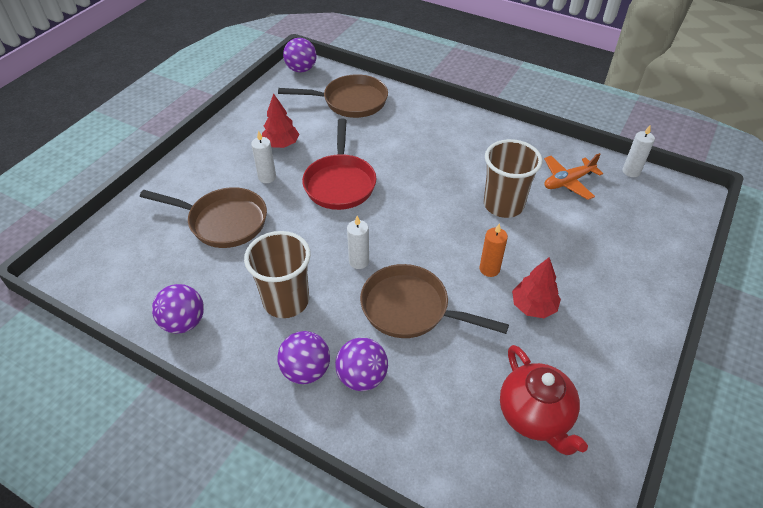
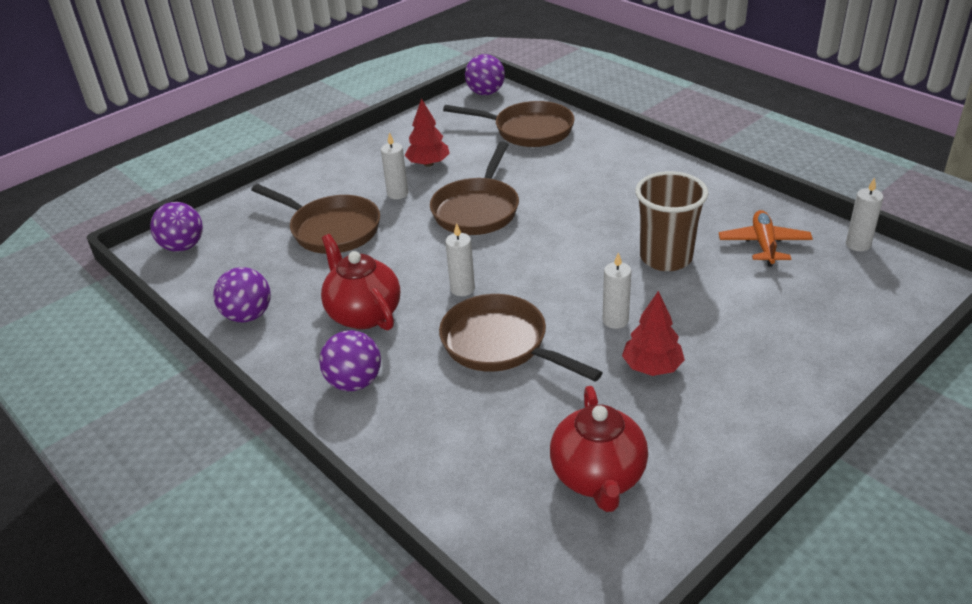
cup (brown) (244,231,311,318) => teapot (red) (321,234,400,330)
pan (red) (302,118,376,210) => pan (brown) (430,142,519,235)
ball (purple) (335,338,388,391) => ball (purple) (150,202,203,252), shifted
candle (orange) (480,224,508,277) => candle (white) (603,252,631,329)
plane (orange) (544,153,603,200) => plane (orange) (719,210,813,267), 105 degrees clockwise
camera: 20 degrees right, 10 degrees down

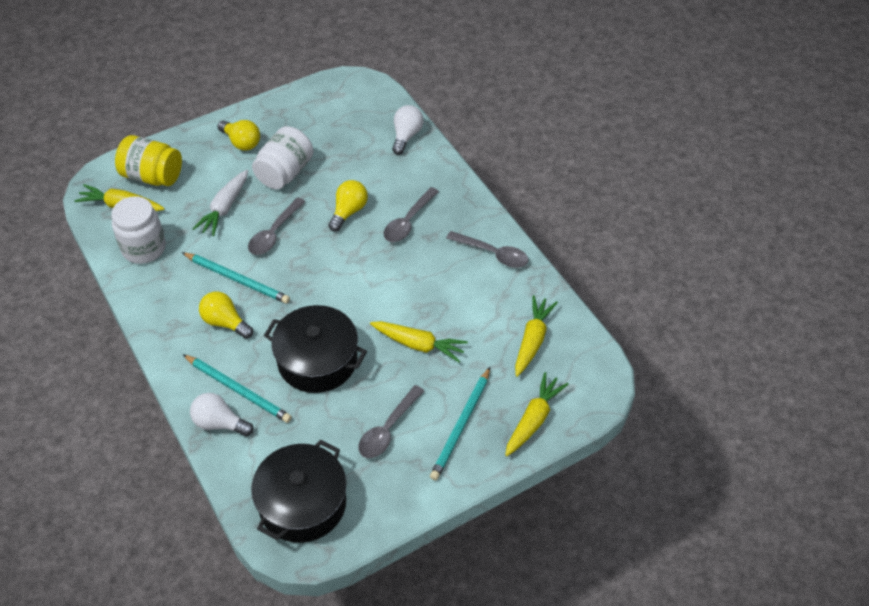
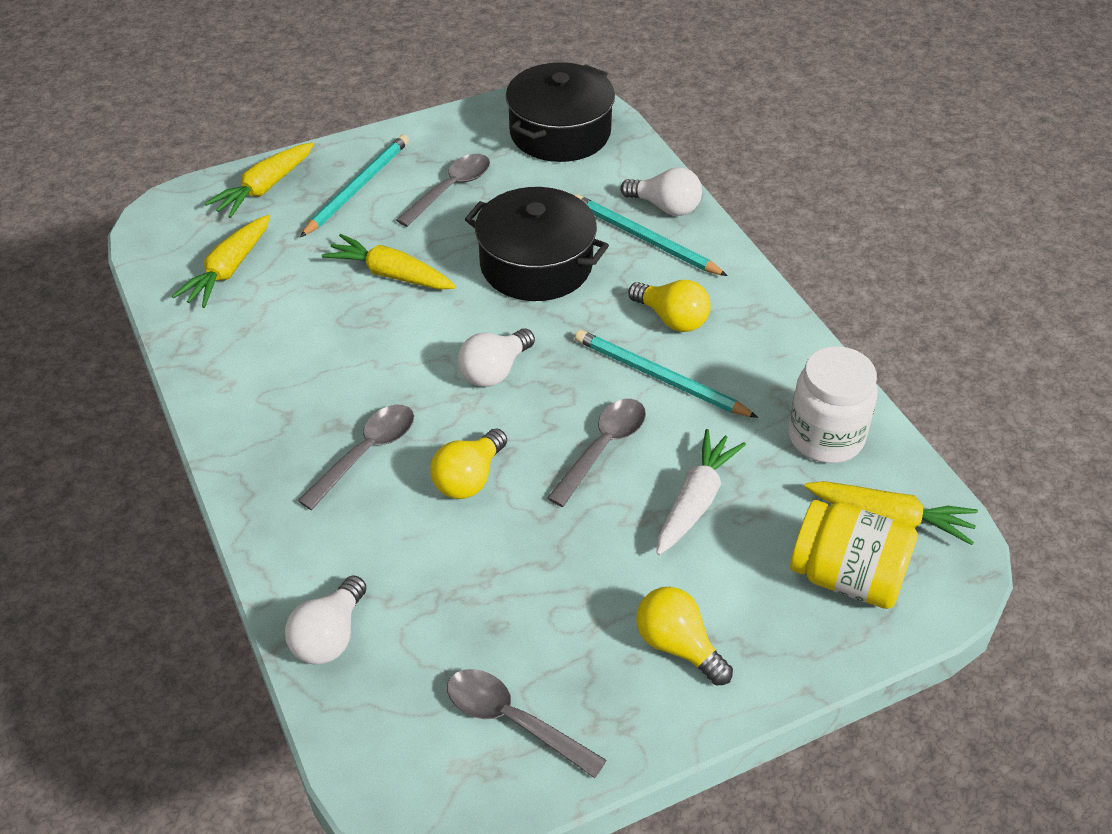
jar (white) (252,126,314,189) => nothing
spoon (grey) (446,231,529,268) => spoon (grey) (447,669,607,778), shifted
nothing => light bulb (white) (458,328,535,387)
camera: 175 degrees left, 5 degrees down

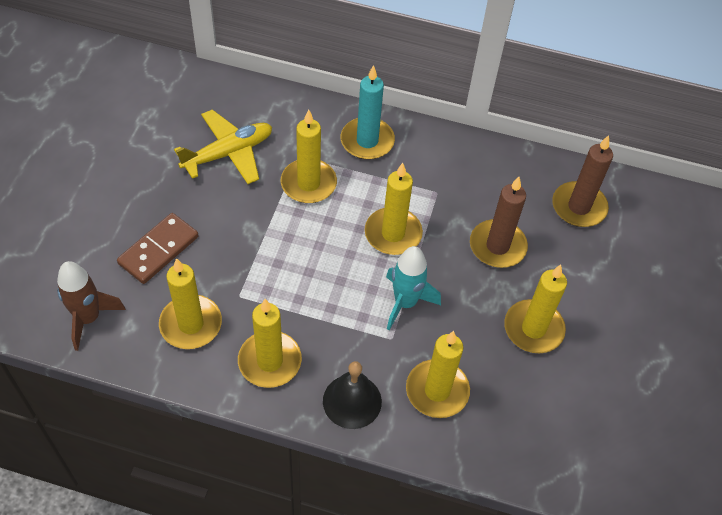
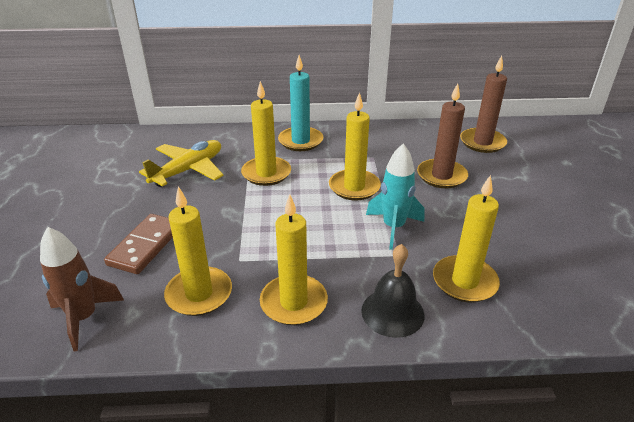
candle (yellow) (504,264,567,353) => nothing
camera: 15 degrees left, 20 degrees down

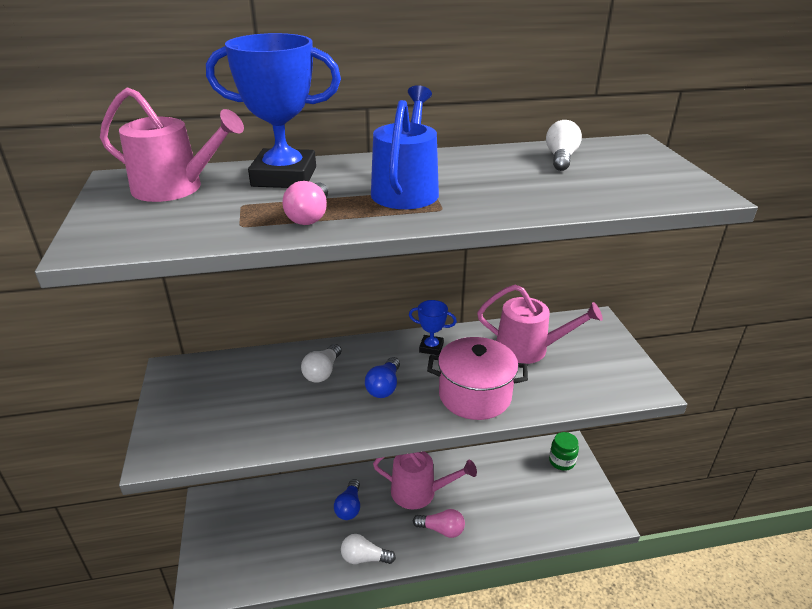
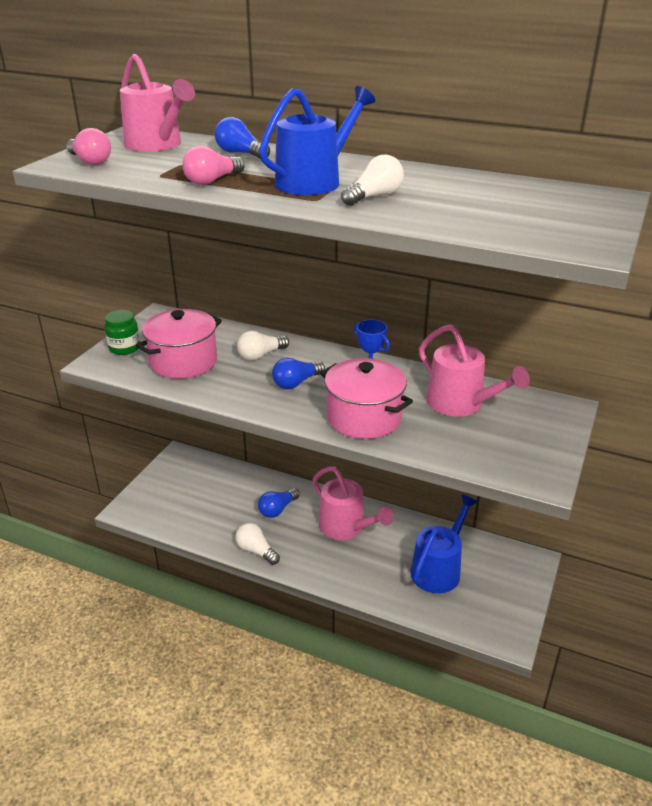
trophy (blue) (206,33,341,188) => light bulb (blue) (214,117,270,159)
light bulb (pink) (413,509,465,538) => light bulb (pink) (66,128,111,165), shifted
light bulb (white) (546,120,582,171) => light bulb (white) (341,154,404,206), shifted
jar (green) (549,432,579,471) => jar (green) (104,310,140,355), shifted
nothing => pot (pink) (136,309,222,379)
nothing => watering can (blue) (411,494,478,593)
camera: 35 degrees right, 0 degrees up

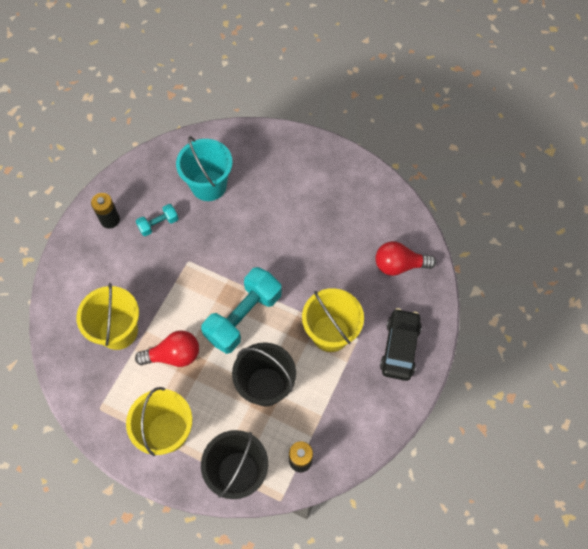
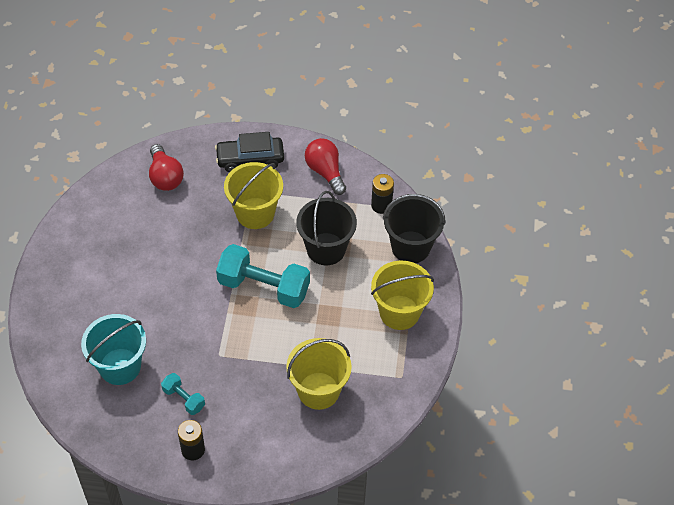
light bulb (red) (135,330,199,367) => light bulb (red) (305,138,346,195), shifted
camera: 110 degrees left, 10 degrees down

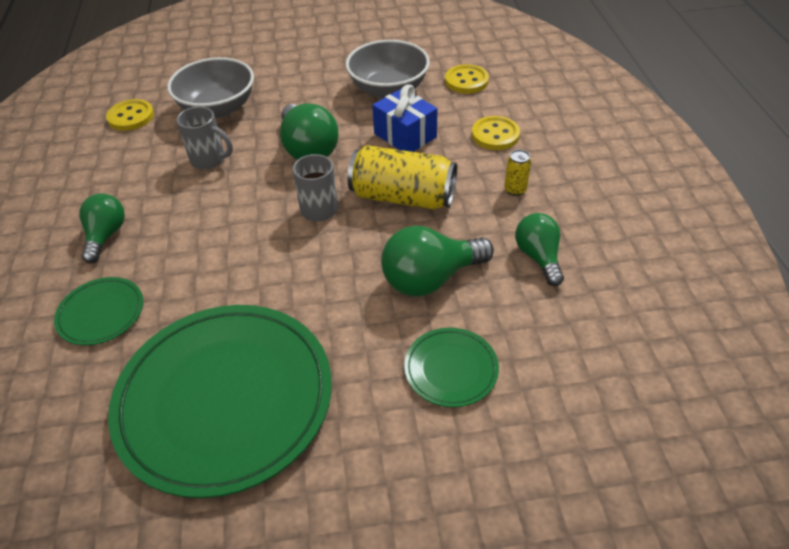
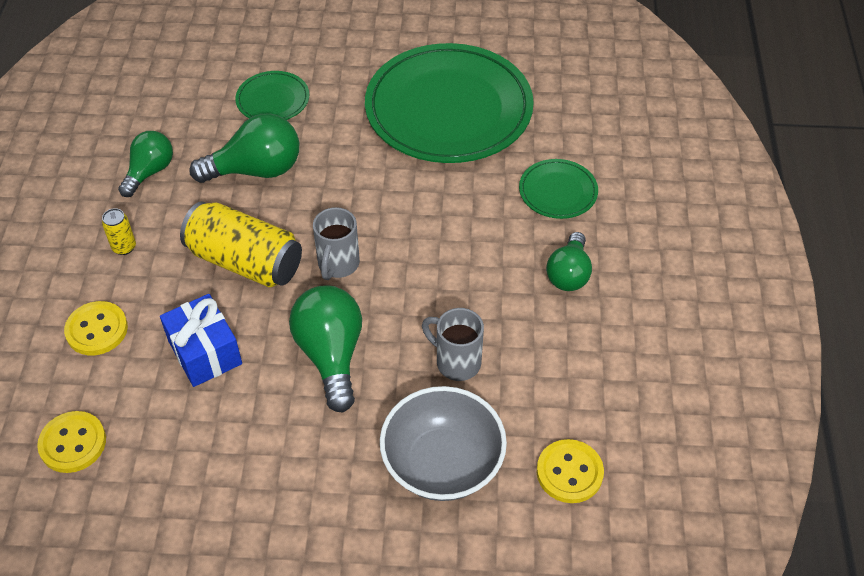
bowl (grey) (345,40,430,99) => nothing
light bulb (green) (515,213,564,286) => light bulb (green) (118,131,173,197), 150 degrees counterclockwise
camera: 170 degrees left, 5 degrees up

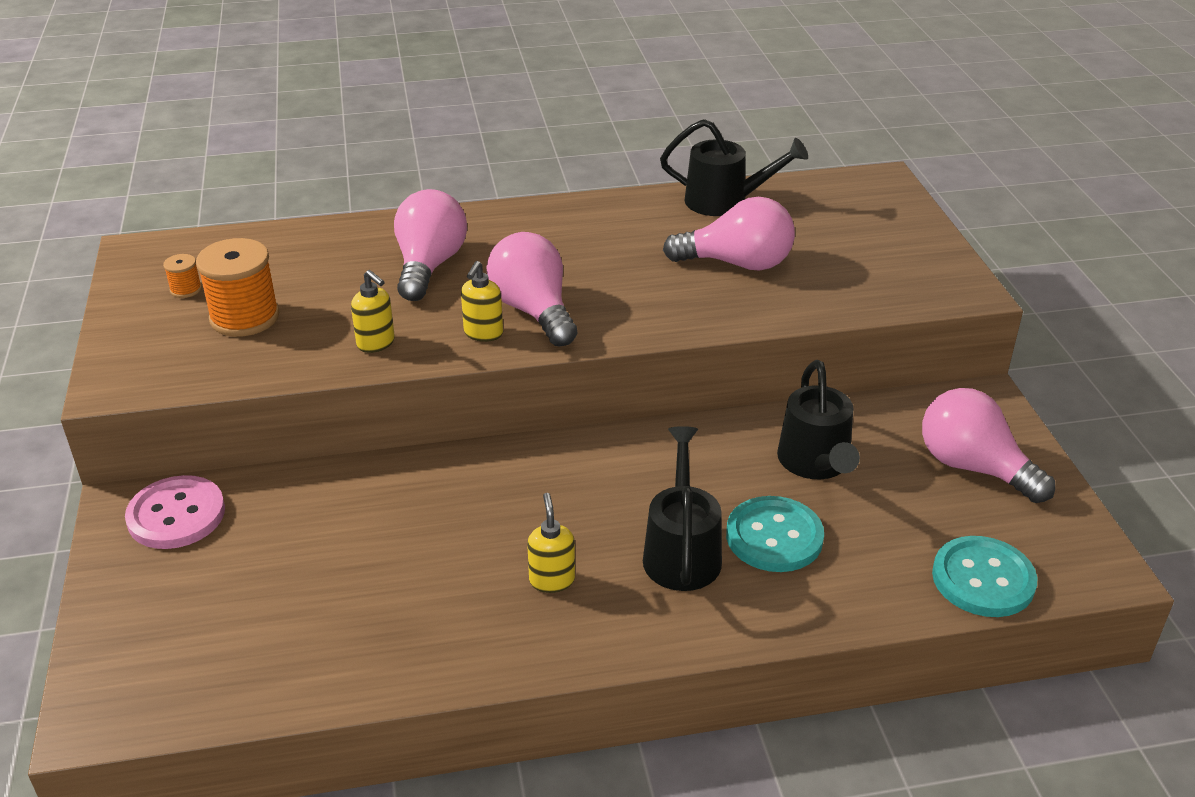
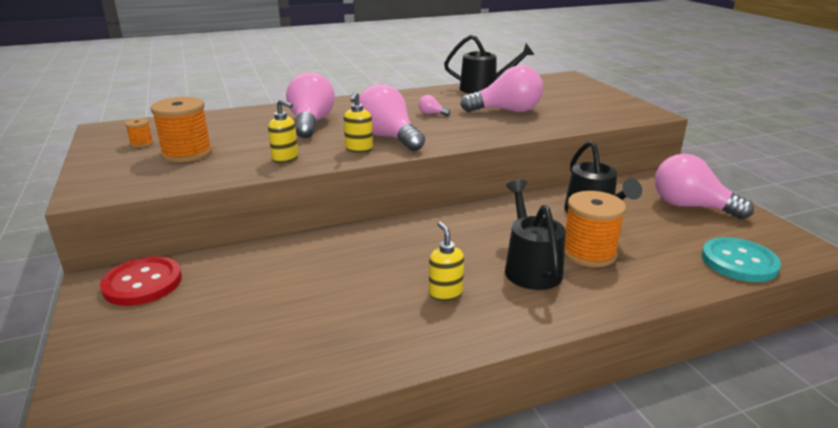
button (pink) (125,475,225,549) => button (red) (100,256,182,306)
button (turquoise) (726,496,824,572) => spool (orange) (564,191,626,267)
nothing => light bulb (pink) (418,95,450,116)
camera: 10 degrees left, 10 degrees down

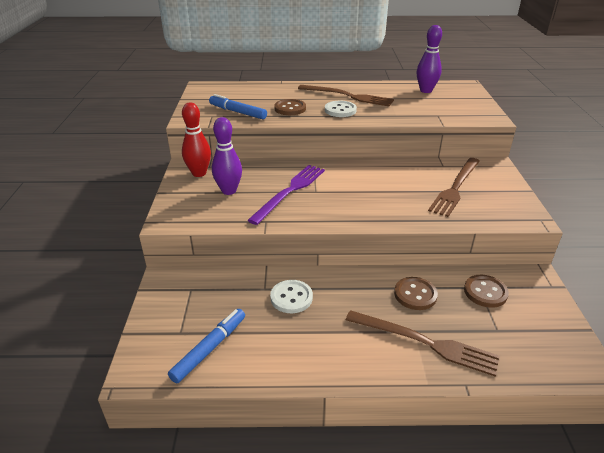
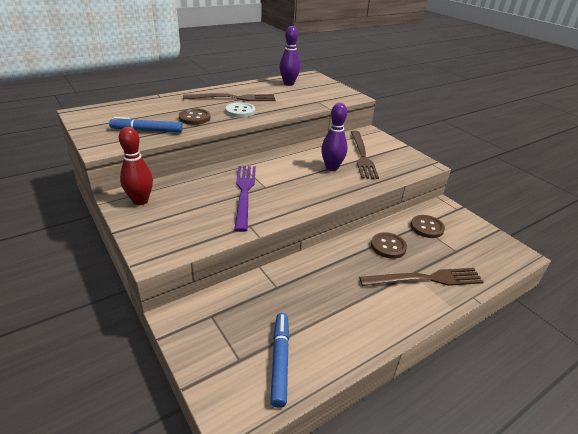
bowling pin (purple) (212,117,242,195) => bowling pin (purple) (321,103,347,171), shifted
button (white) (270,280,313,313) => nothing
camera: 35 degrees left, 0 degrees up

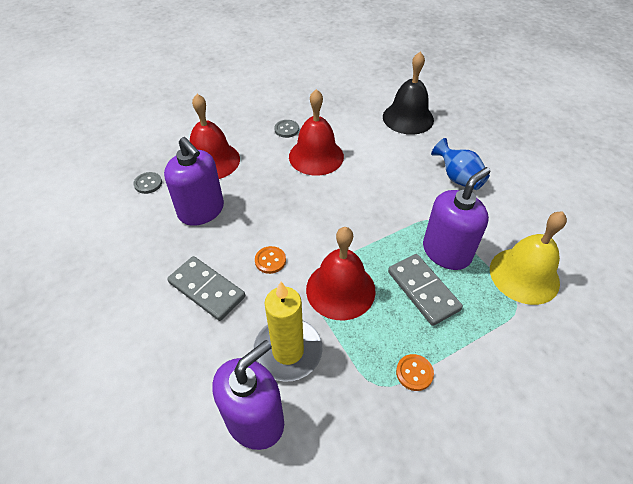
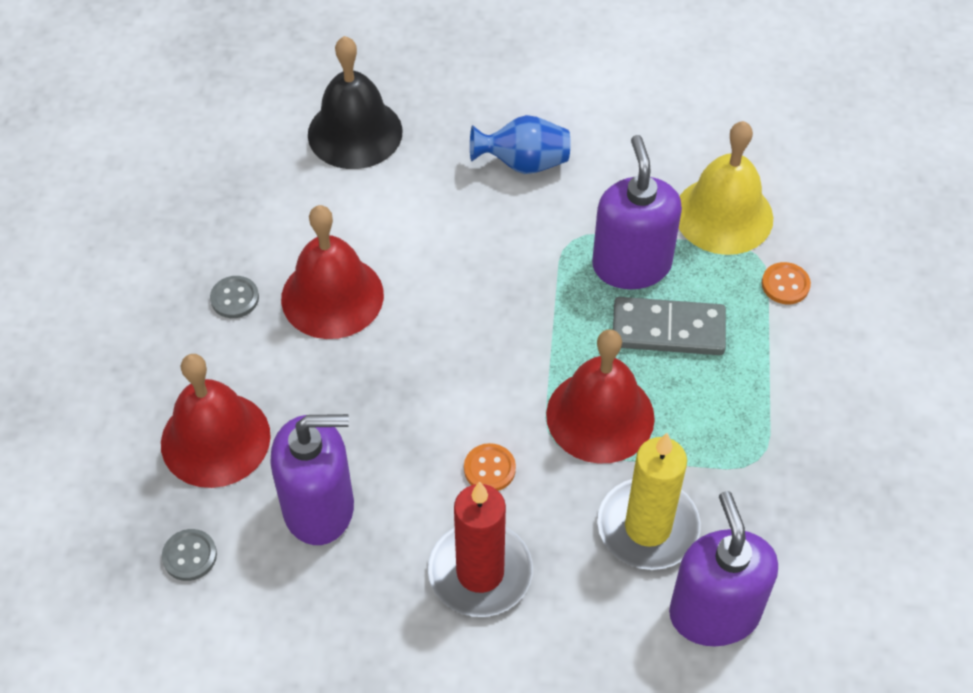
domino (grey) (167,256,245,321) => candle (red) (428,482,533,617)
button (orange) (396,354,434,391) => button (orange) (762,262,811,304), shifted
camera: 55 degrees left, 5 degrees up

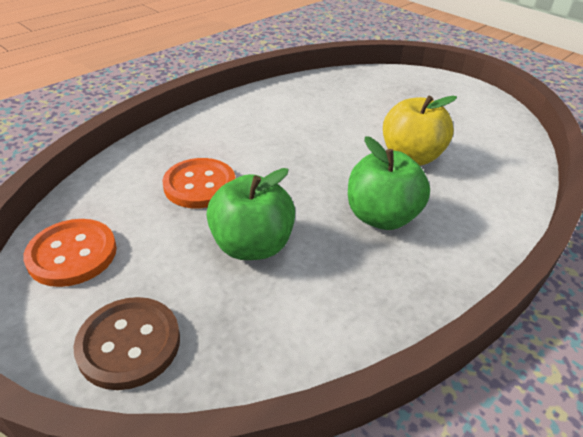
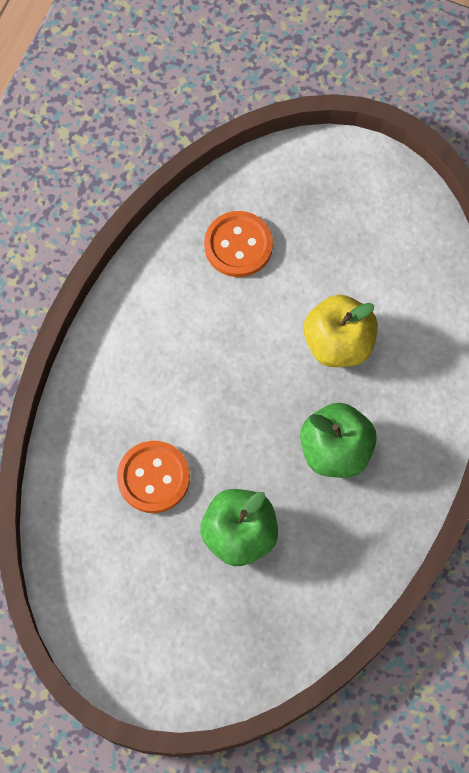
button (orange) (23,219,117,287) => button (orange) (204,211,273,277), shifted
button (brown) (73,297,180,390) => nothing
camera: 20 degrees left, 30 degrees up

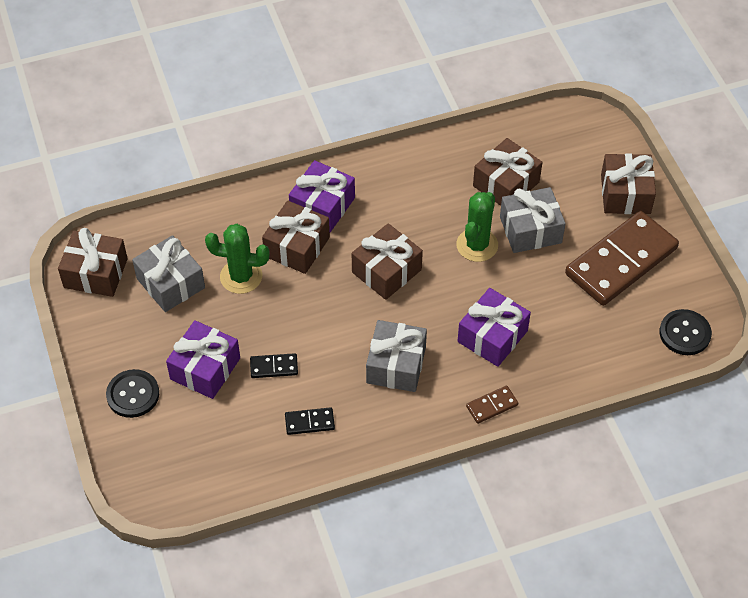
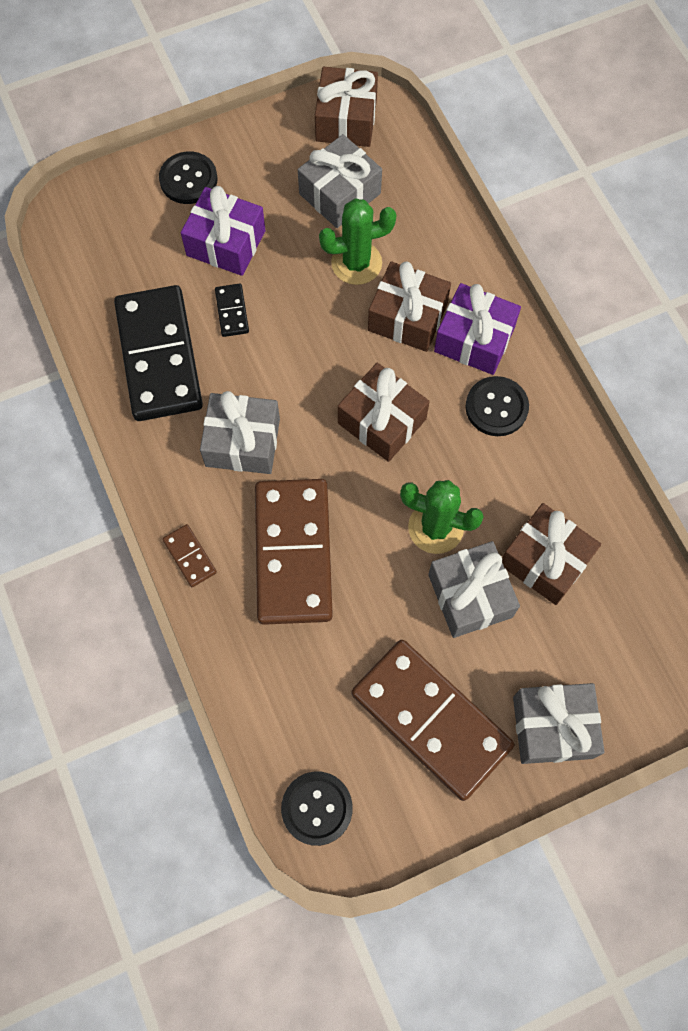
cactus (green) (205,224,270,294) => cactus (green) (319,199,396,285), 75 degrees clockwise
domino (black) (285,407,335,435) => domino (black) (114,285,203,421), x2.45
gift (purple) (458,288,531,367) => domino (brown) (255,479,333,625)
gift (brown) (601,153,656,214) => gift (grey) (513,683,605,764)
nothing => button (black) (465,376,529,436)
camera: 85 degrees right, 15 degrees up

